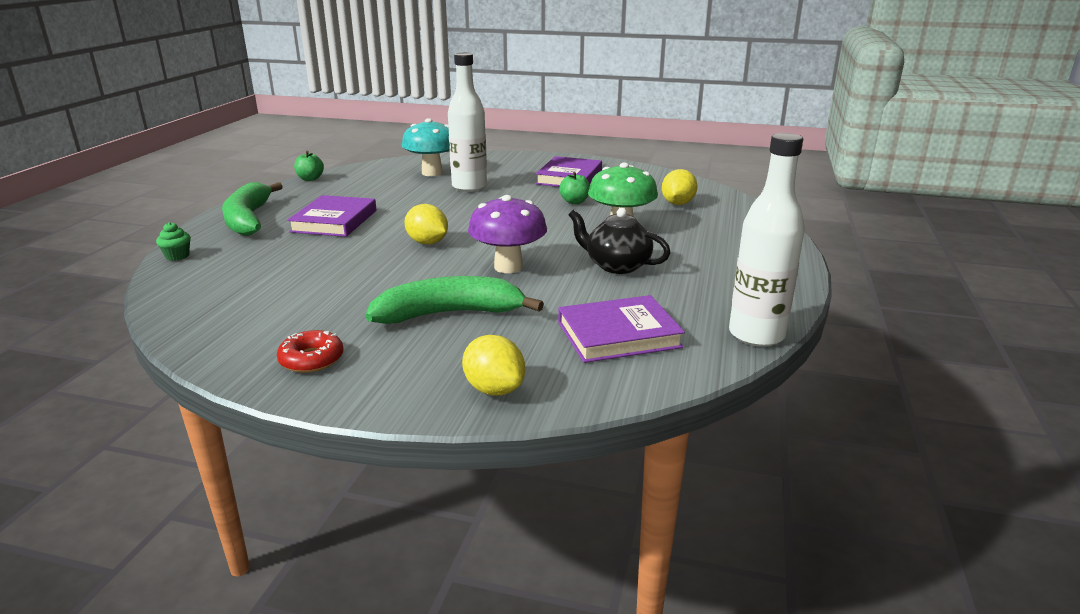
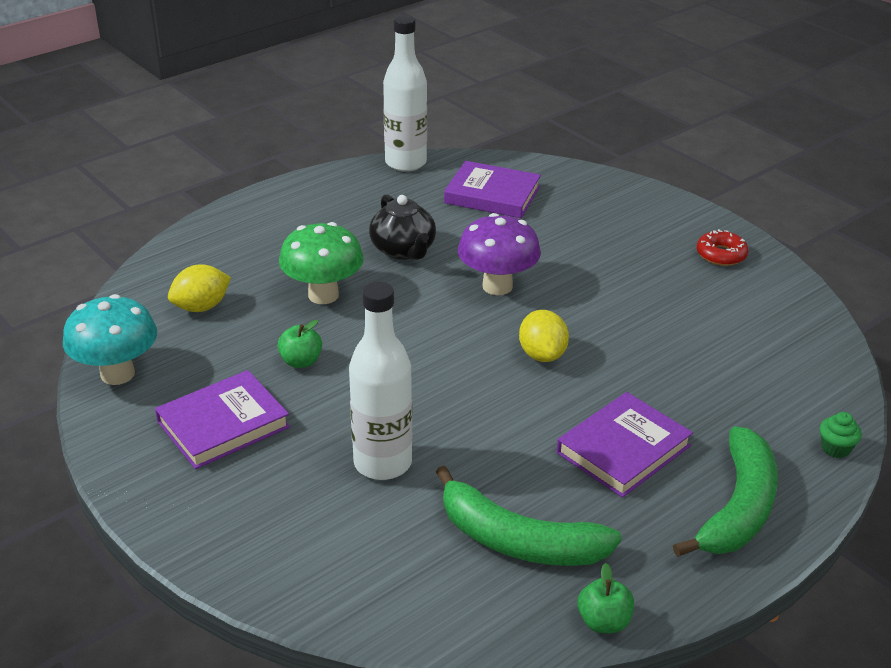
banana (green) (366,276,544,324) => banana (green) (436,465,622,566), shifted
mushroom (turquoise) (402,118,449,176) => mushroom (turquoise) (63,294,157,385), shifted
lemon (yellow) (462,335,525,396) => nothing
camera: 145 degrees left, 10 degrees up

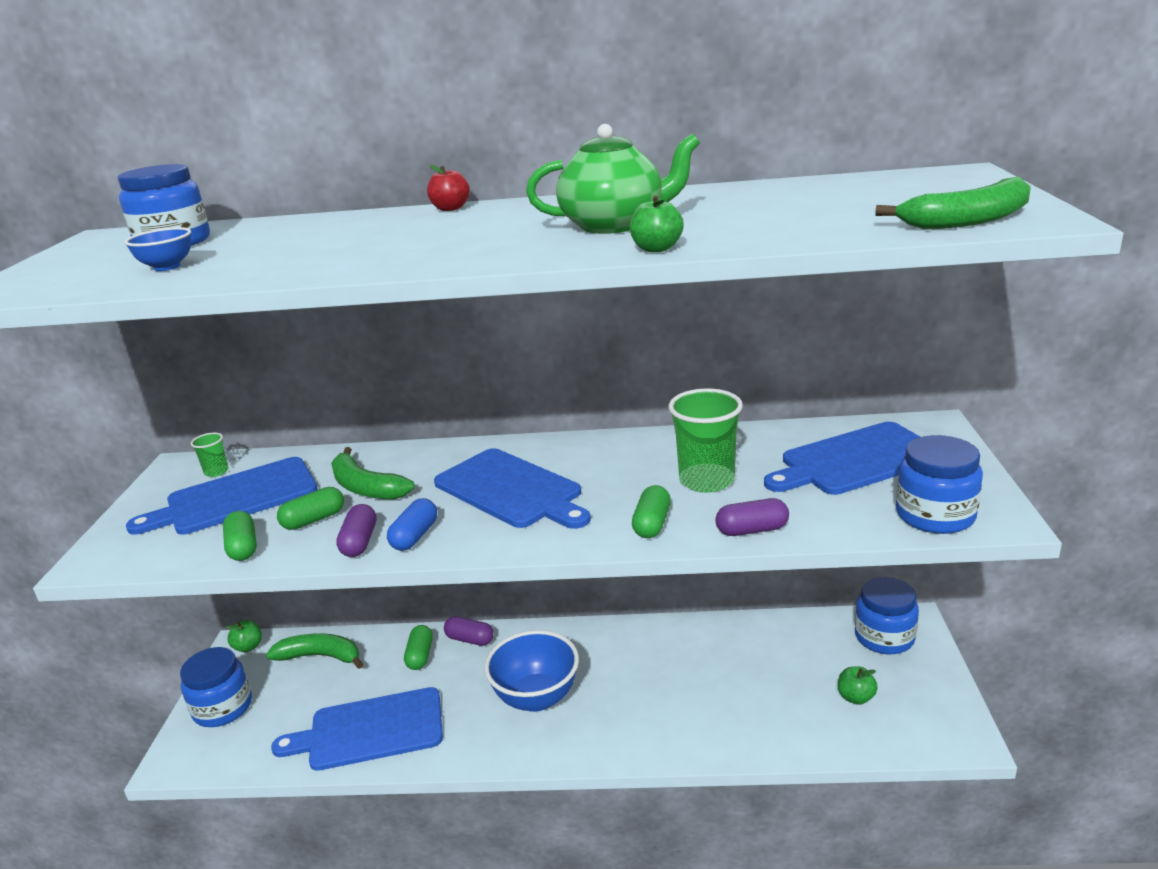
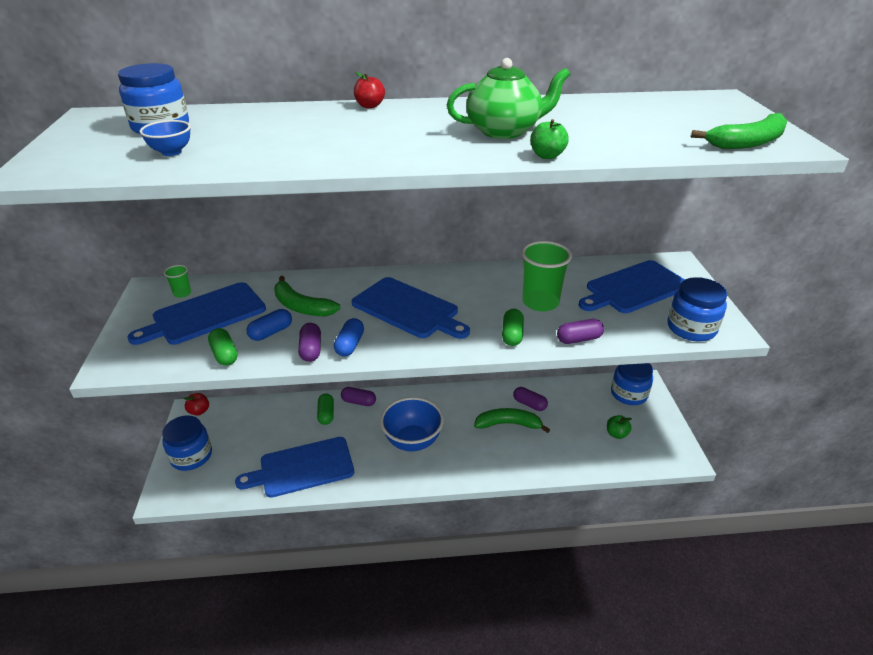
apple (green) (225,620,262,652) => apple (red) (184,393,209,416)
banana (green) (266,633,363,669) => banana (green) (474,408,550,433), shifted
capsule (green) (277,487,344,530) => capsule (blue) (246,309,292,341)
nothing => capsule (purple) (513,387,548,411)
camera: 10 degrees left, 10 degrees up

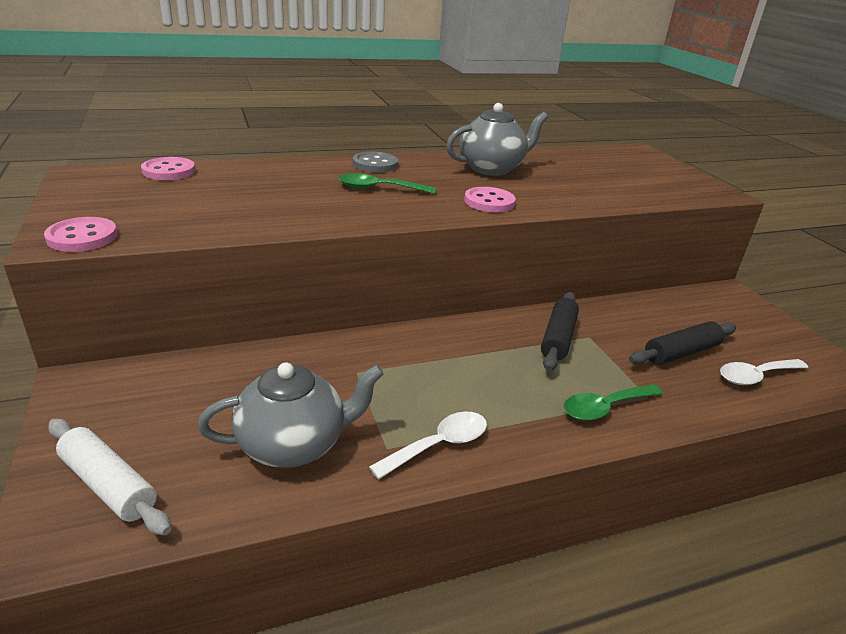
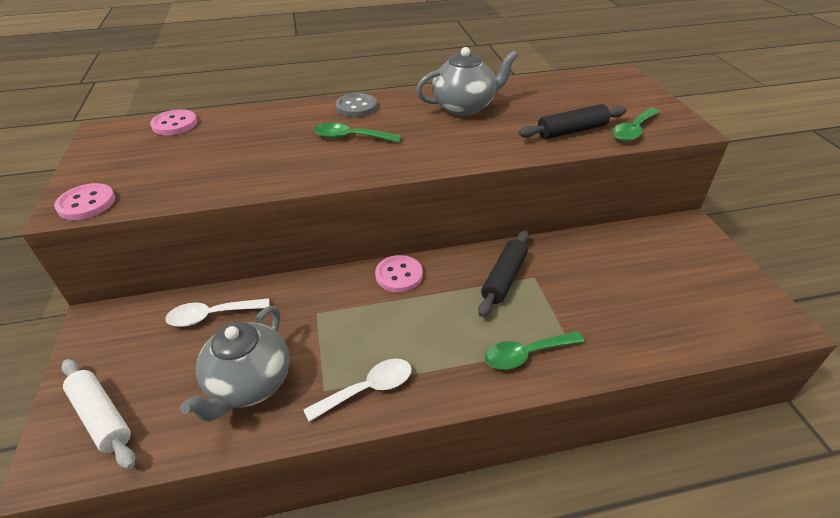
teapot (grey) (198,362,384,468) => teapot (grey) (180,306,290,422), 120 degrees clockwise
button (pink) (464,187,516,212) => button (pink) (375,255,423,292), shifted
rolling pin (black) (629,321,736,365) => rolling pin (black) (519,104,626,139), shifted
spoon (white) (720,359,808,385) => spoon (white) (165,298,269,327), shifted
nothing => spoon (green) (612,108,660,141)
camera: 10 degrees right, 10 degrees up

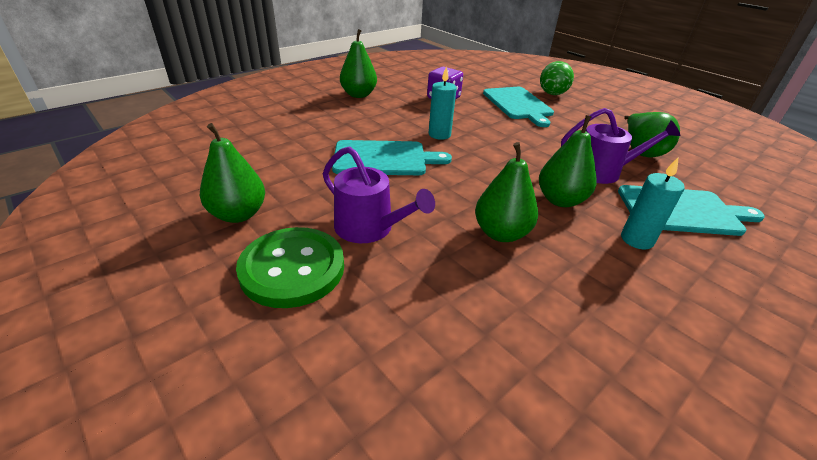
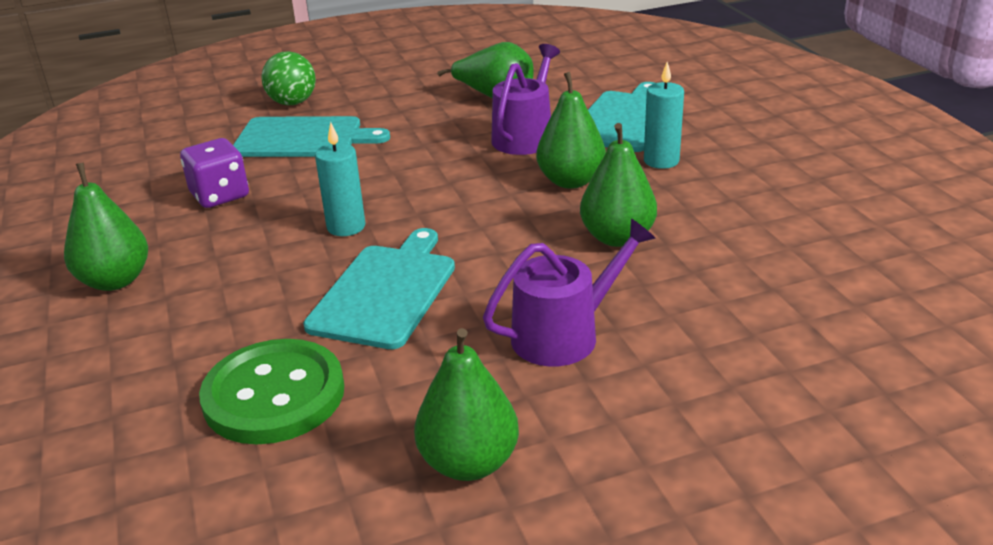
button (green) (236,227,344,308) => button (green) (199,339,344,444), shifted
camera: 65 degrees left, 5 degrees down

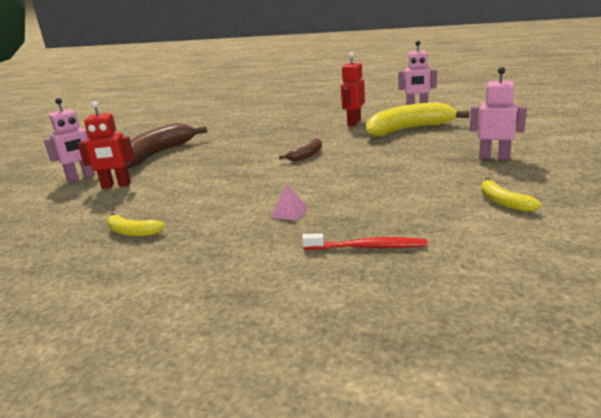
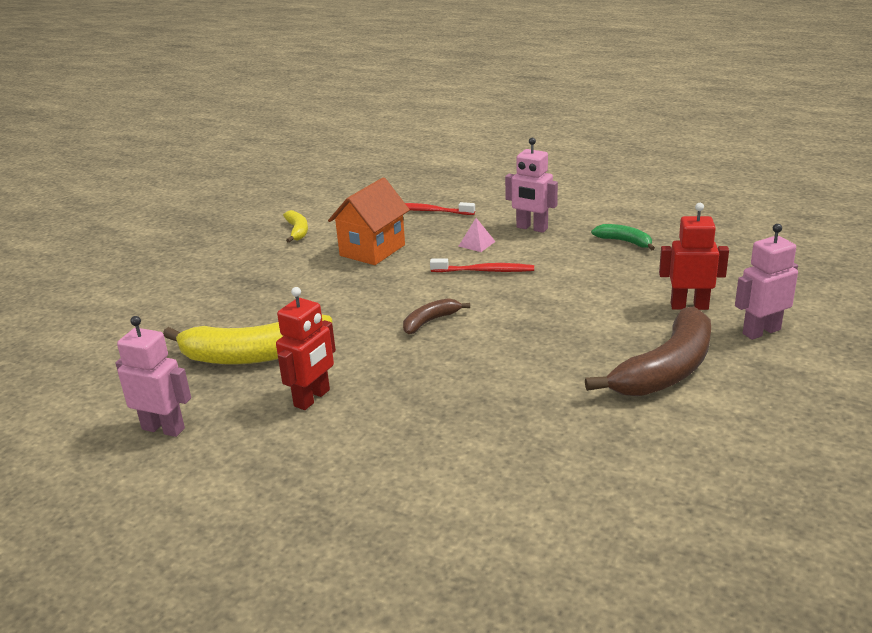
banana (yellow) (107,213,165,237) => banana (green) (591,224,655,251)
robot (pink) (470,67,527,160) => robot (pink) (505,138,558,233), shifted
nothing => house (orange) (328,177,410,265)
nothing => toothbrush (red) (430,258,534,272)
camera: 170 degrees left, 5 degrees up

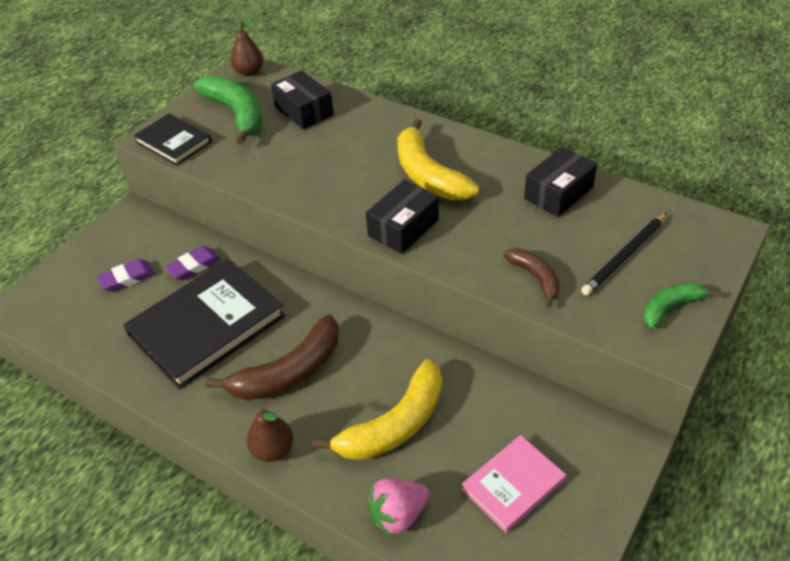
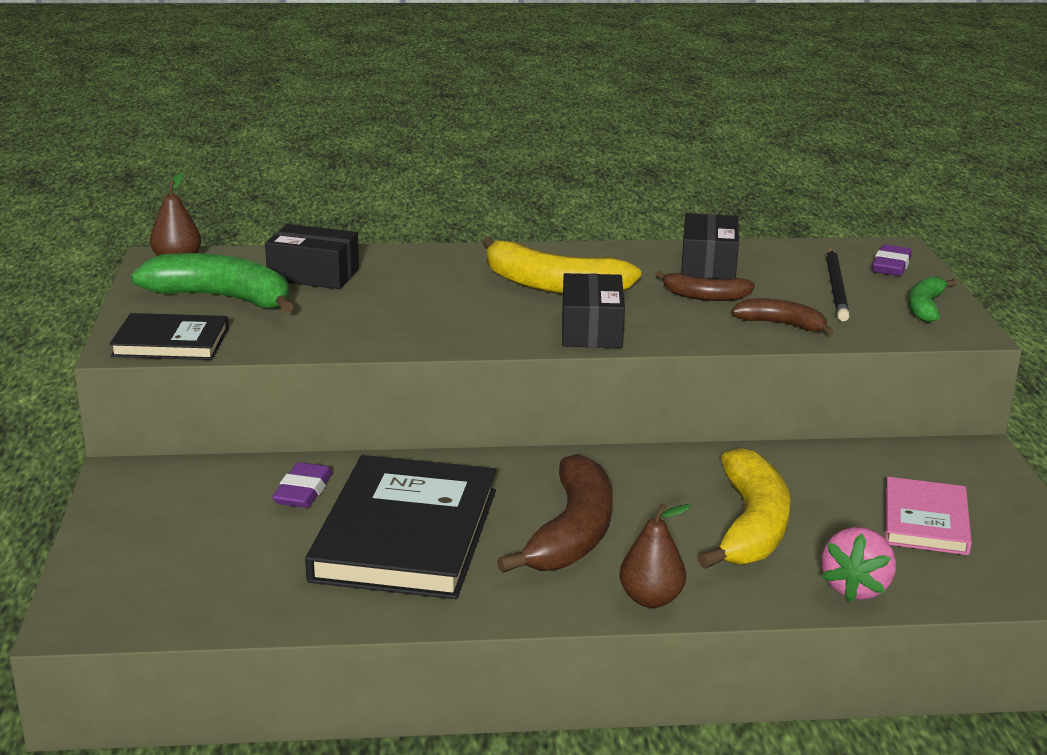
eraser (purple) (97,259,155,292) => eraser (purple) (872,244,911,276), shifted
nothing => banana (brown) (655,271,755,301)
camera: 40 degrees left, 20 degrees down

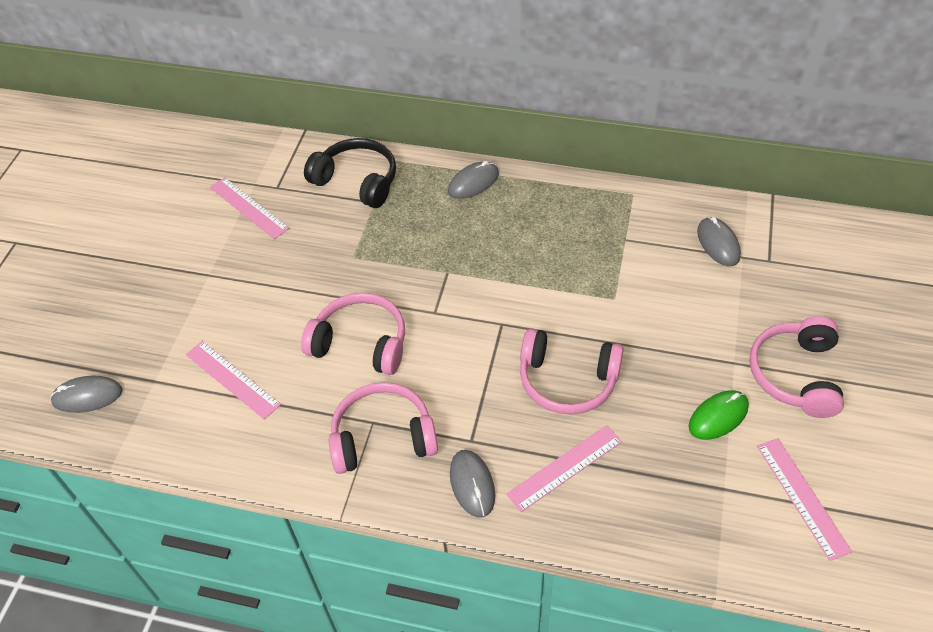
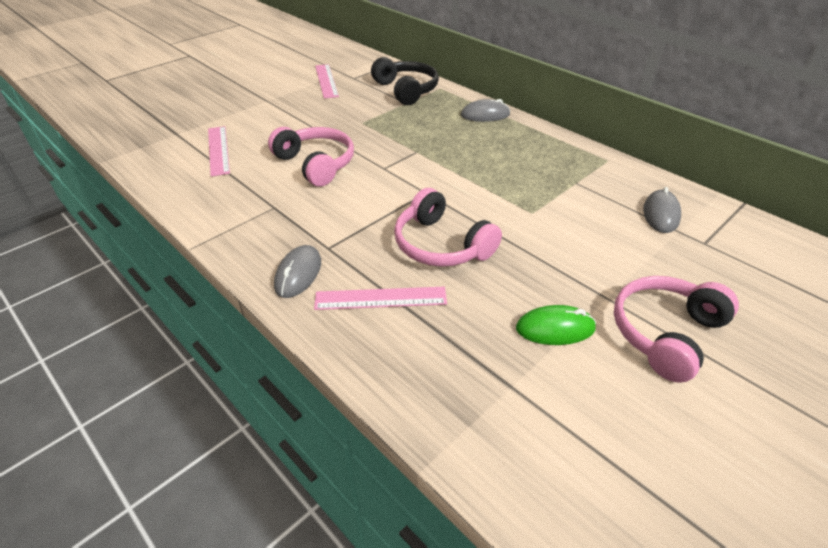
mouse (grey) (50,376,123,413) => nothing
headphones (pink) (329,382,438,474) => nothing
ruler (pink) (757,438,852,561) => nothing
camera: 30 degrees right, 10 degrees down

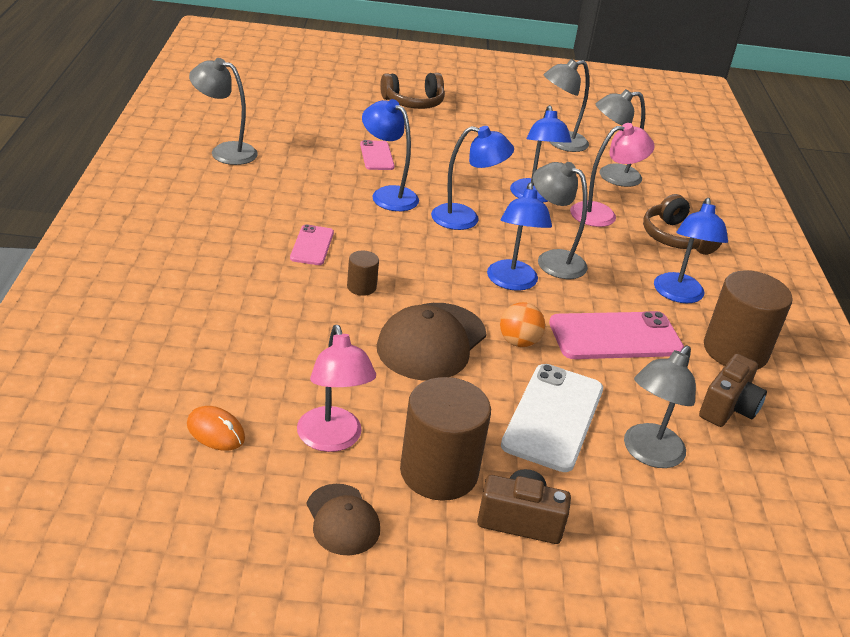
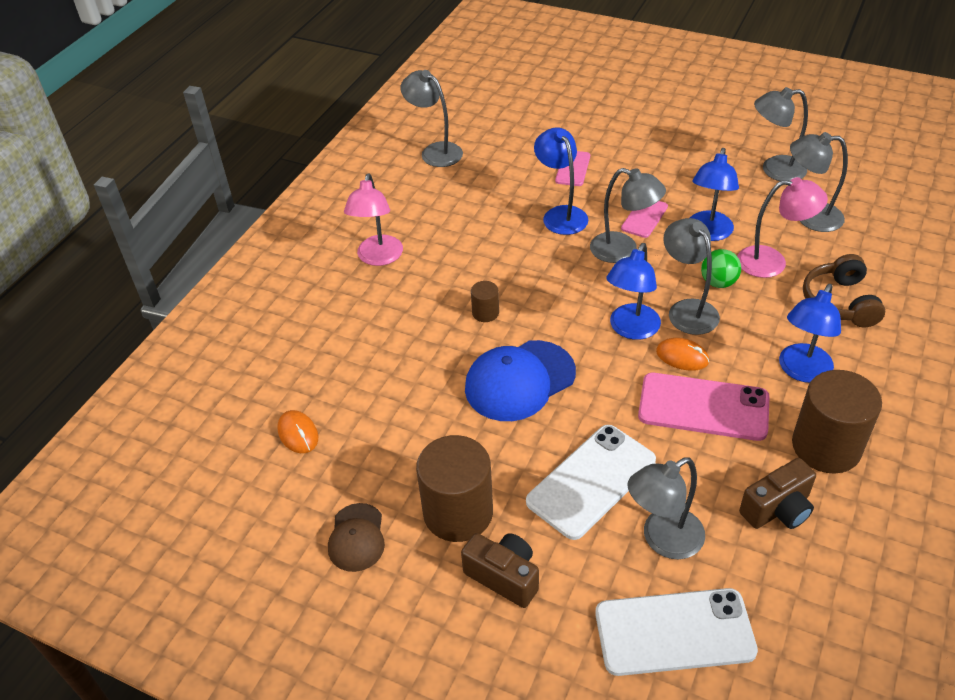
phone (pink) (290,224,334,265) => phone (pink) (621,201,668,238), shifted
lamp (pink) (297,325,376,452) => lamp (pink) (344,174,403,266), shifted
cap (brown) (377,303,486,380) => cap (blue) (465,340,576,421)
headphones (brown) (380,73,445,109) => nothing
lamp (blue) (431,126,514,230) => lamp (grey) (590,168,666,263)
ball (orange) (500,302,545,347) => nothing
nothing => phone (white) (595,588,758,676)
nothing => mouse (orange) (656,338,709,371)
nothing => ball (green) (701,249,741,288)
camera: 30 degrees right, 10 degrees up

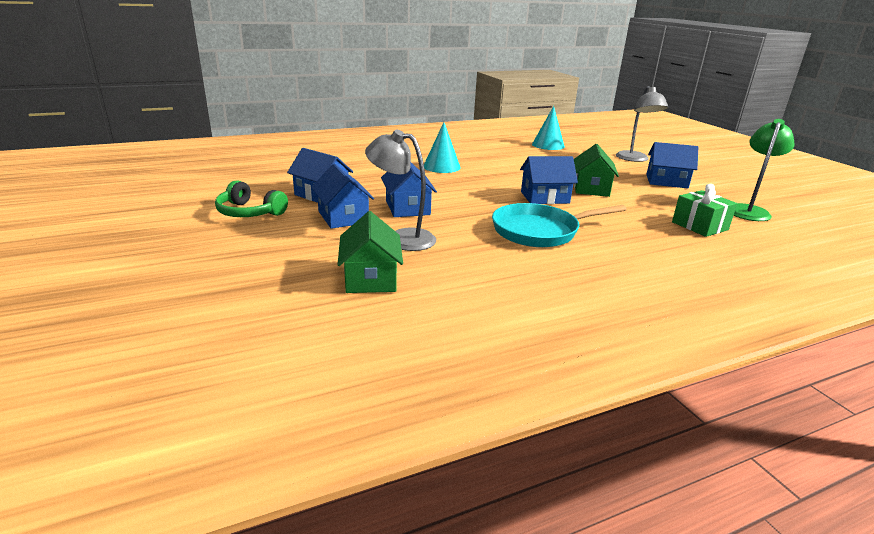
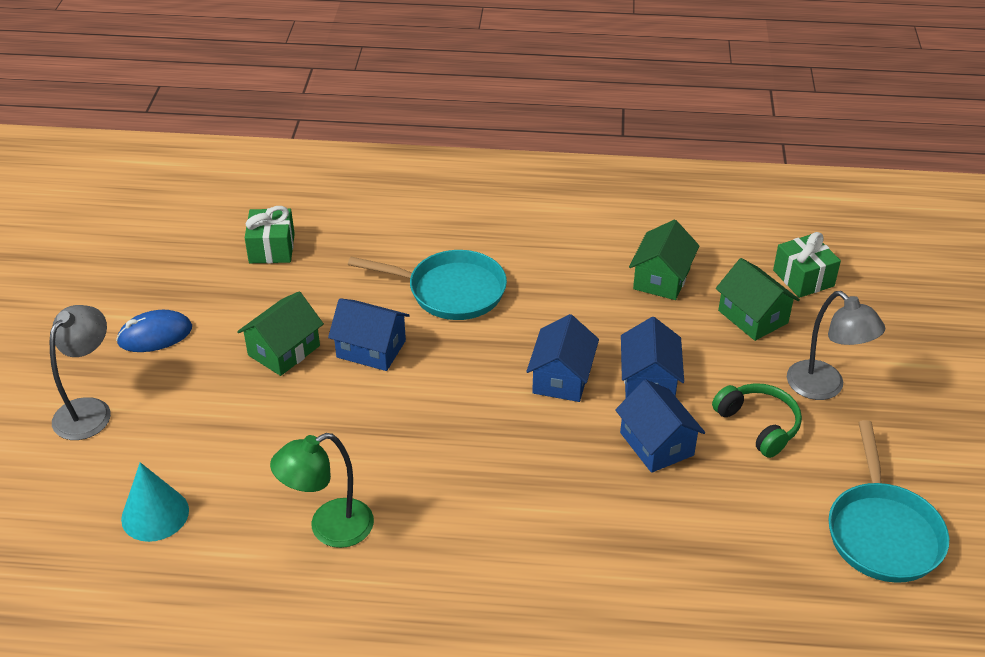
lamp (grey) (365,129,436,251) => lamp (grey) (787,291,885,400), shifted
cone (turquoise) (424,122,461,173) => nothing
house (blue) (646,142,698,188) => mouse (blue) (116,310,192,352)
lamp (green) (733,119,795,221) => lamp (green) (270,433,374,548), shifted
nothing => house (green) (716,258,800,341)
nothing => gift (green) (773,232,841,298)
nothing => pan (turquoise) (828,420,949,583)
camera: 150 degrees left, 15 degrees up

